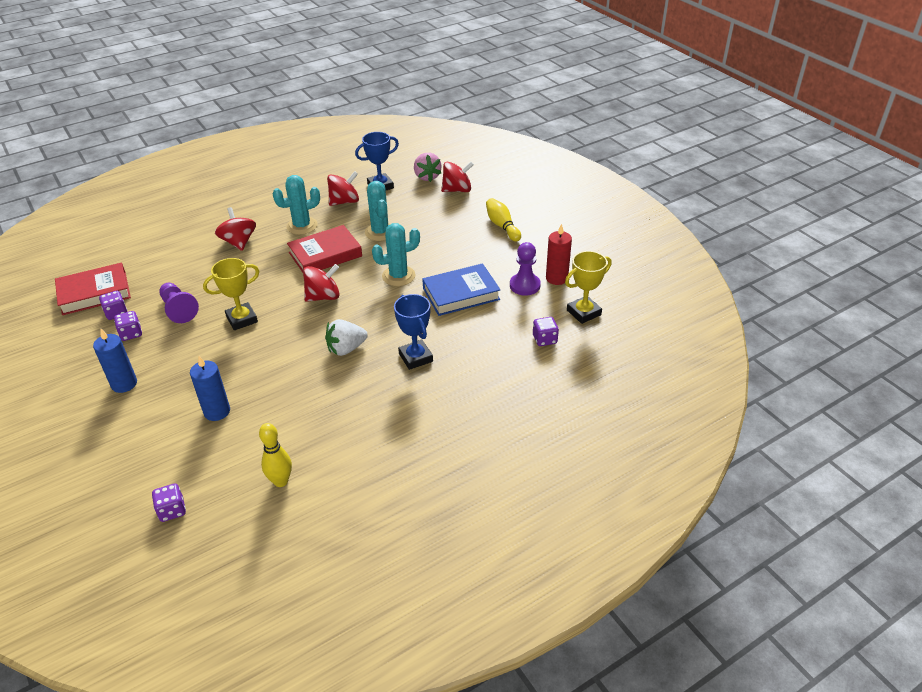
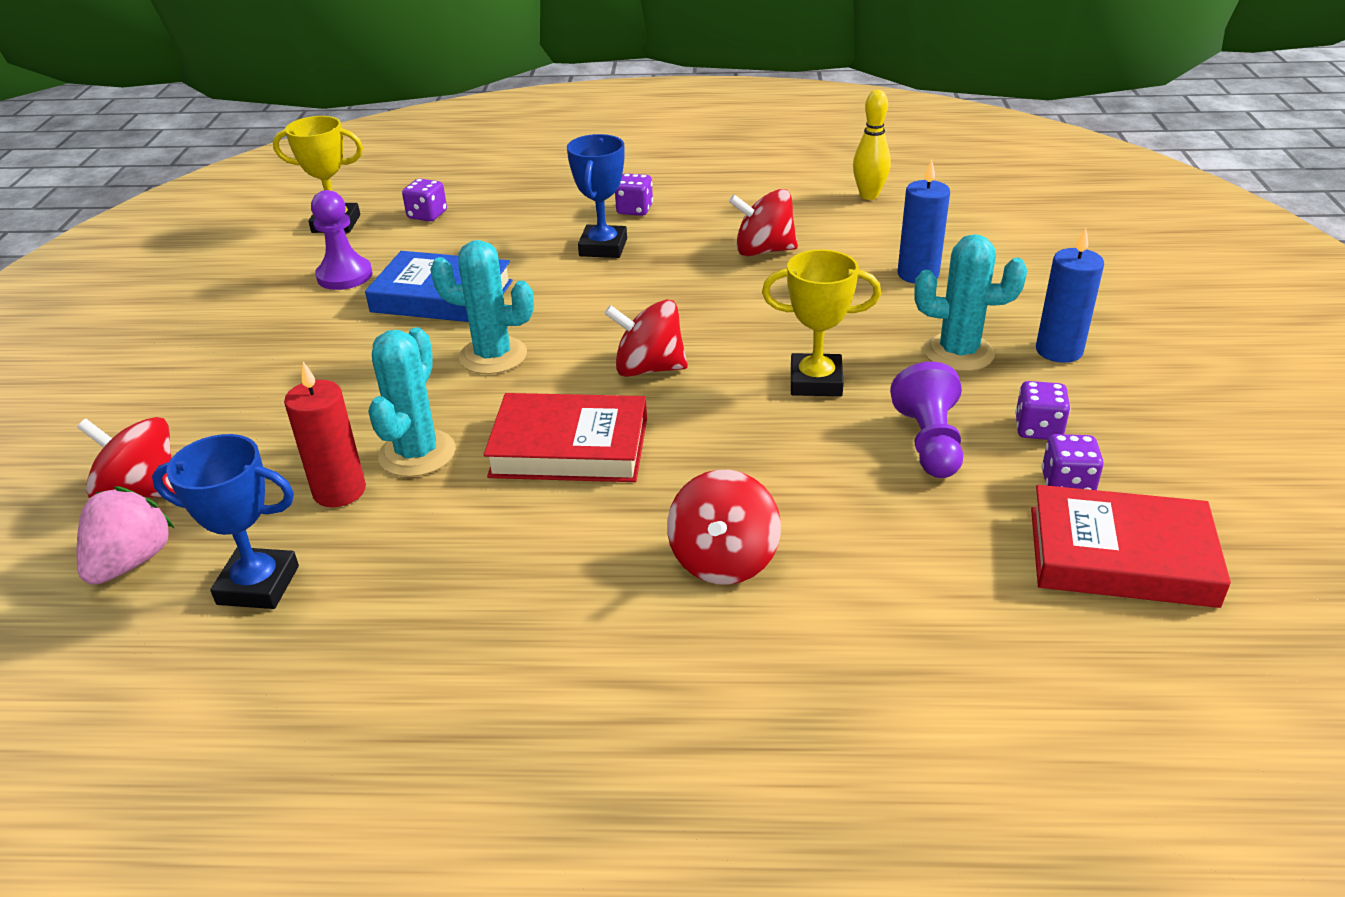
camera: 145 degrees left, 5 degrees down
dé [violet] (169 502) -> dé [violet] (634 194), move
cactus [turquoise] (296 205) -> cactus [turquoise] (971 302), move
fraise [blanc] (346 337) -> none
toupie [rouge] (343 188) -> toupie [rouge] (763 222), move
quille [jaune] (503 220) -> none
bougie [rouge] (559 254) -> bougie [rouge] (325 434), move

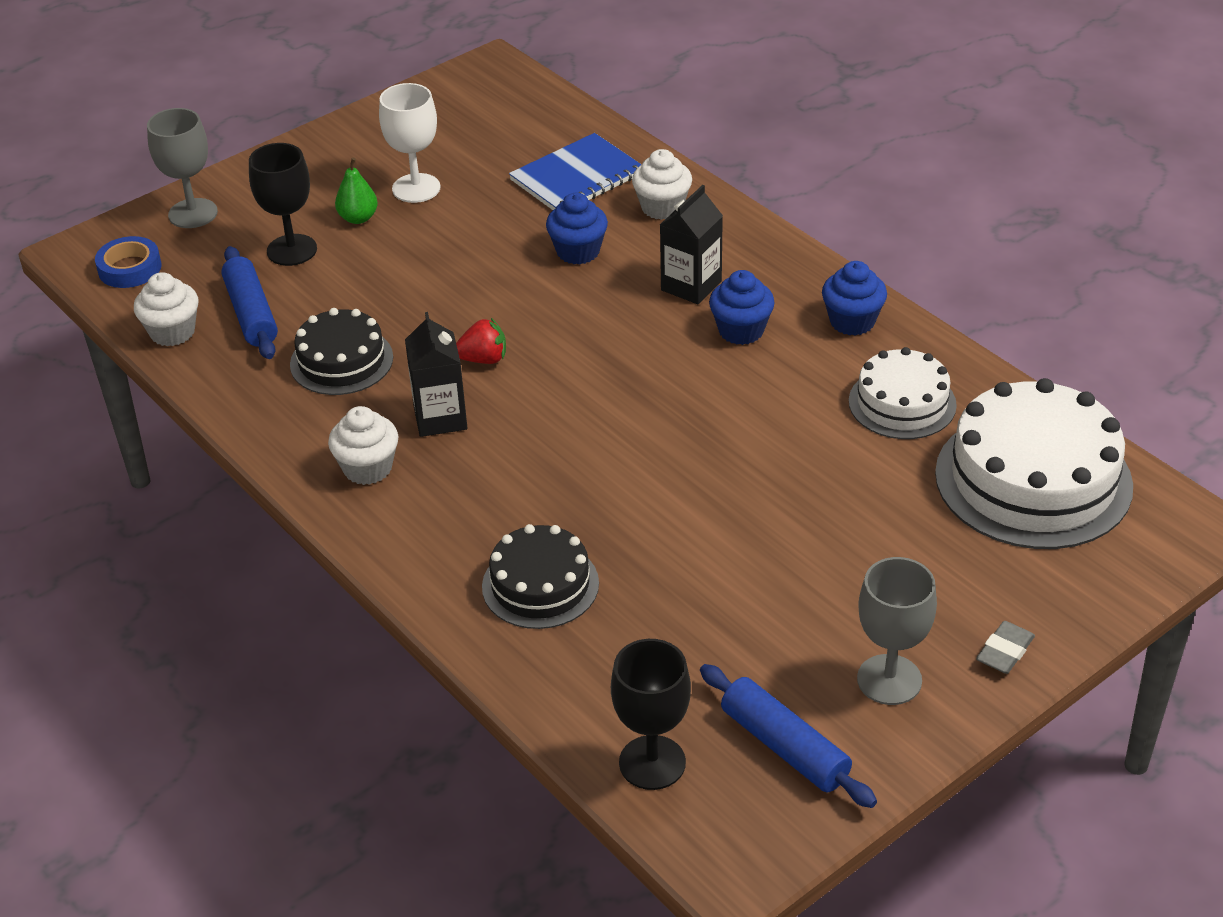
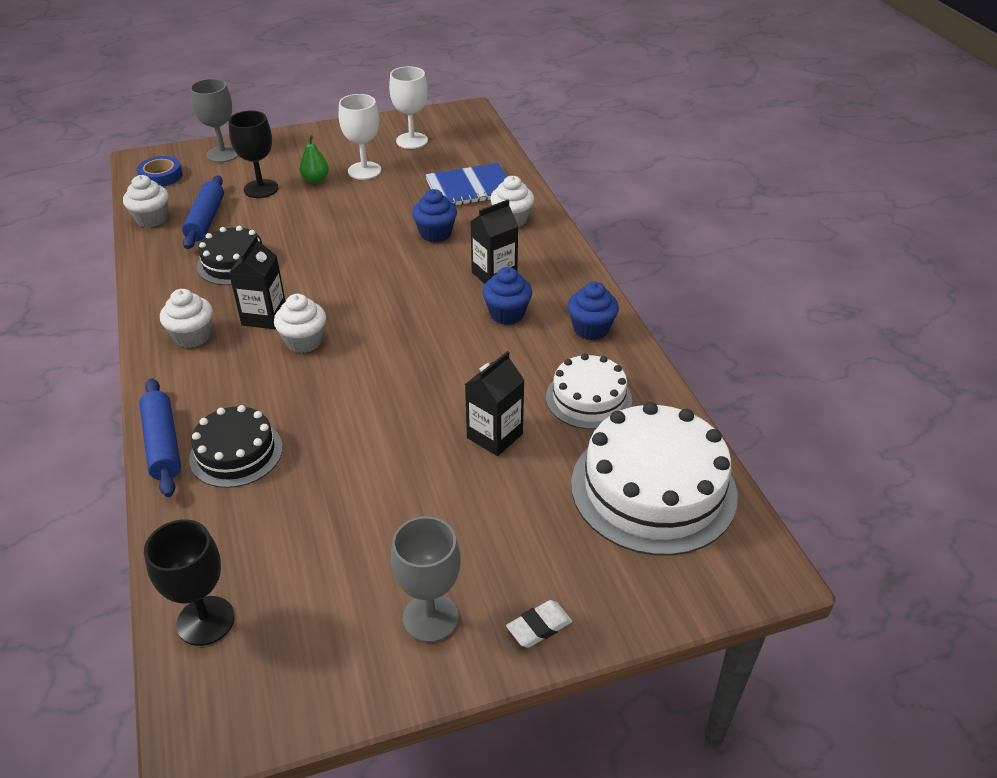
camera: 20 degrees right, 0 degrees up
fraise [rouge] (481 341) -> none
rouleau à pâtisserie [bleu] (788 736) -> rouleau à pâtisserie [bleu] (160 437), move
gomme [gris] (1005 647) -> gomme [blanc] (539 624)
none -> muffin [blanc] (300 323)
none -> verre à pied [blanc] (408 107)
none -> brique de lait [noir] (495 403)

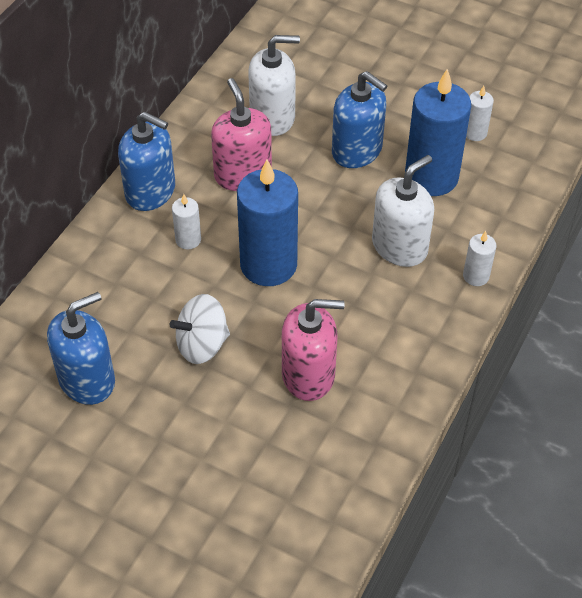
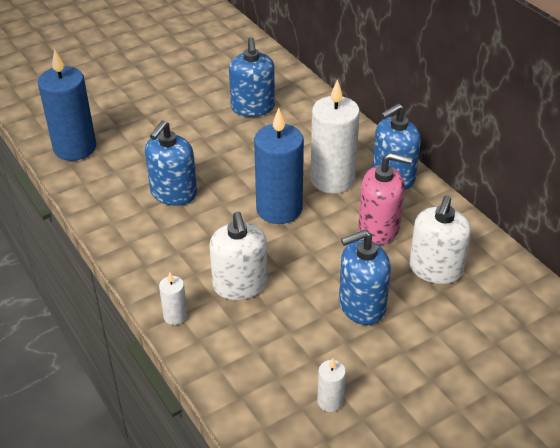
camera: 120 degrees right, 10 degrees down
toupie [blanc] (200 329) -> none
bougie [blanc] (186 221) -> bougie [blanc] (335 136), x2.18
distributeur de savon [rose] (313 350) -> distributeur de savon [bleu] (171 163)
bougie [bleu] (438 132) -> bougie [bleu] (67 105), move

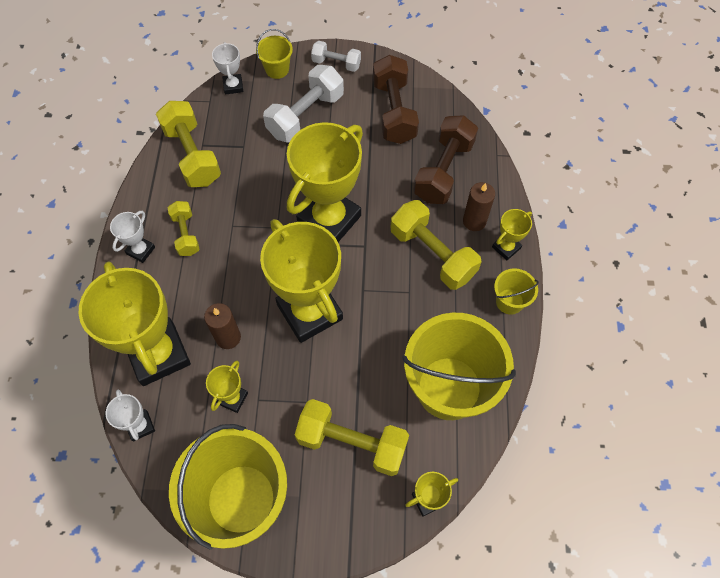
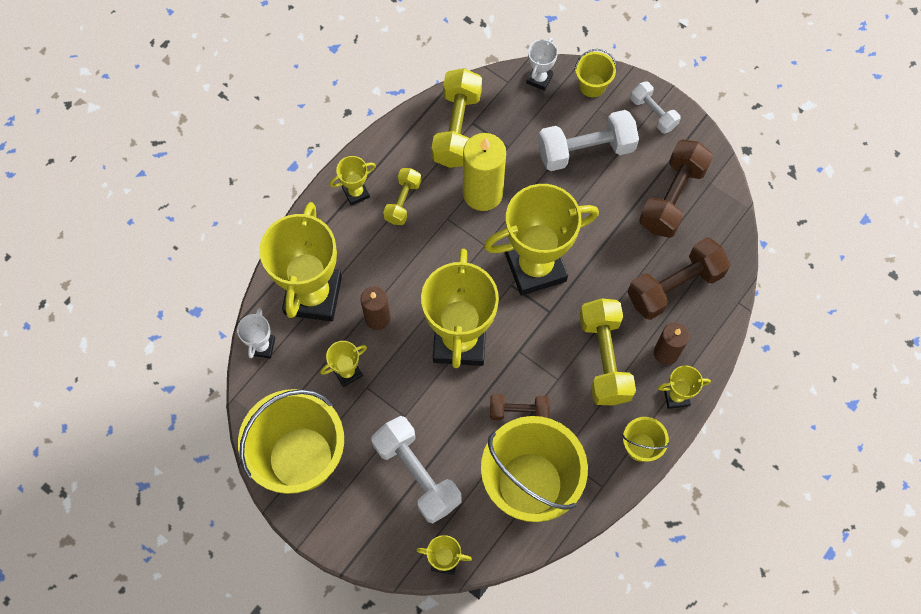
camera: 35 degrees right, 5 degrees up
trophée [blanc] (132 237) -> trophée [jaune] (353 181)
haltère [jaune] (352 437) -> haltère [blanc] (416 469)
none -> bougie [jaune] (484 172)
none -> haltère [marron] (520 407)

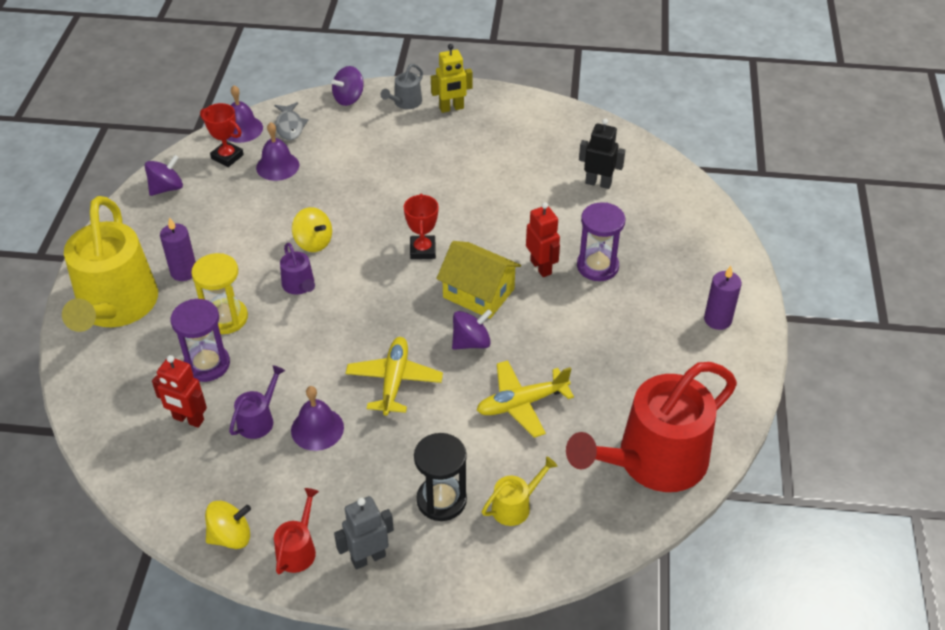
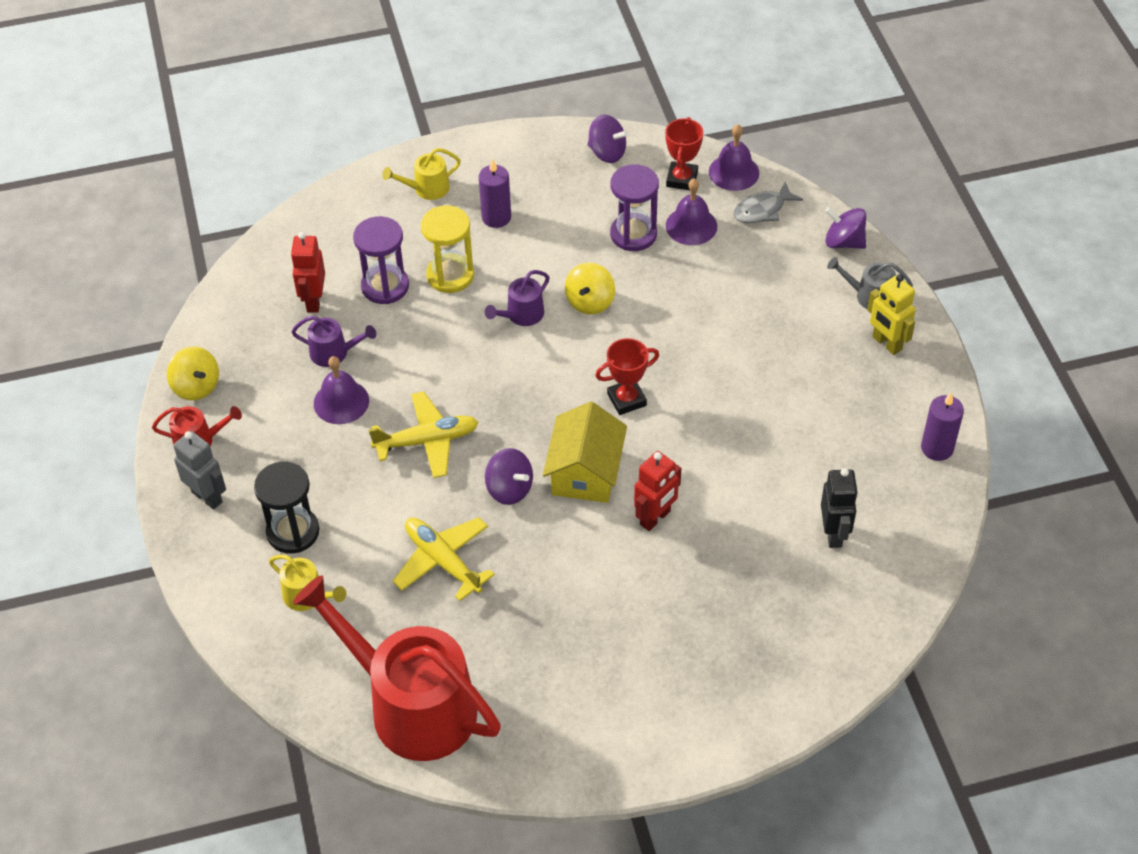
camera: 70 degrees right, 5 degrees up
arrosoir [jaune] (110 264) -> arrosoir [jaune] (421 174), x0.42
sablier [violet] (601 241) -> sablier [violet] (634 207), move
bougie [violet] (723 298) -> bougie [violet] (942 427), move

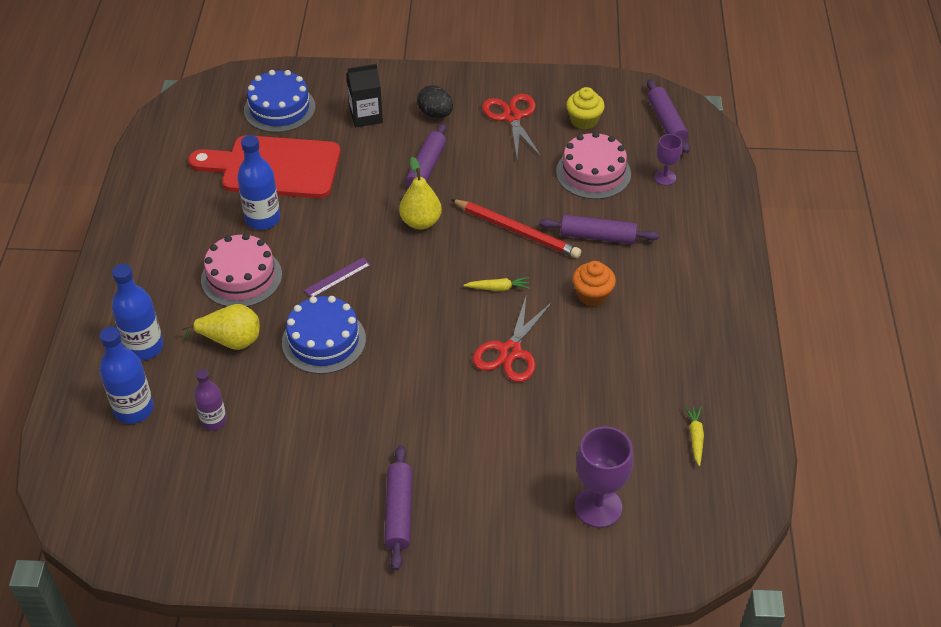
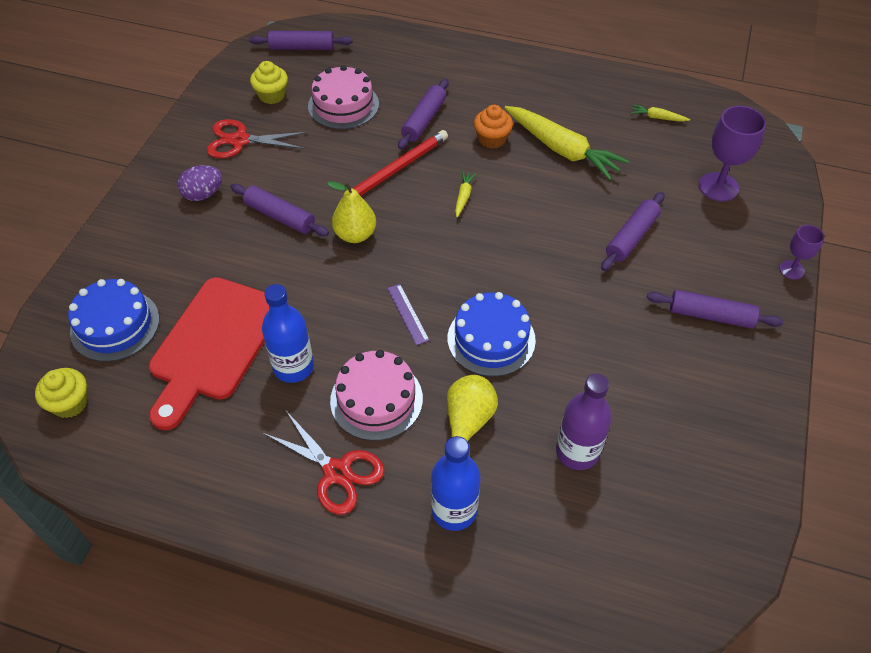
camera: 75 degrees left, 5 degrees up
bouteille [bleu] (126 375) -> none
bouteille [violet] (210 399) -> bouteille [violet] (584 421), x1.55
brique de lait [noir] (364 96) -> none
œuf [noir] (435 101) -> œuf [violet] (200 183)
ciseaux [rouge] (513 338) -> ciseaux [rouge] (323 462), move
verre à pied [violet] (668 160) -> verre à pied [violet] (801 252), move
none -> muffin [jaune] (61 393)
none -> carotte [jaune] (567 143)
none -> rouleau à pâtisserie [violet] (632 231)

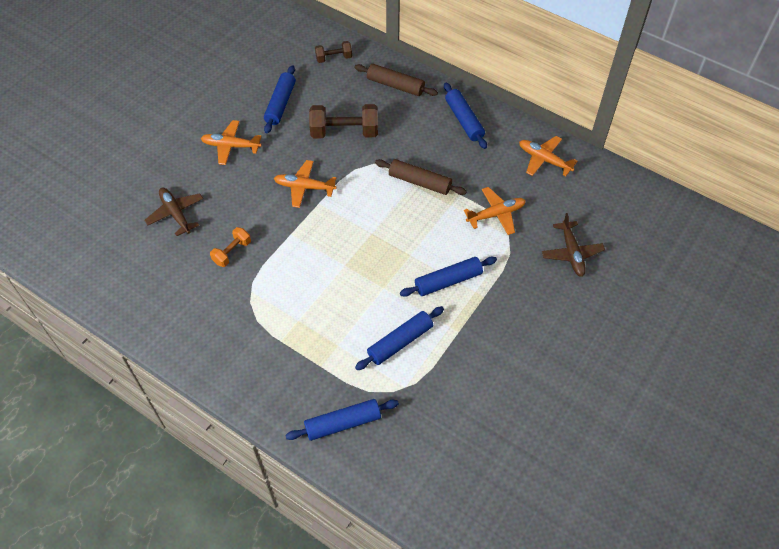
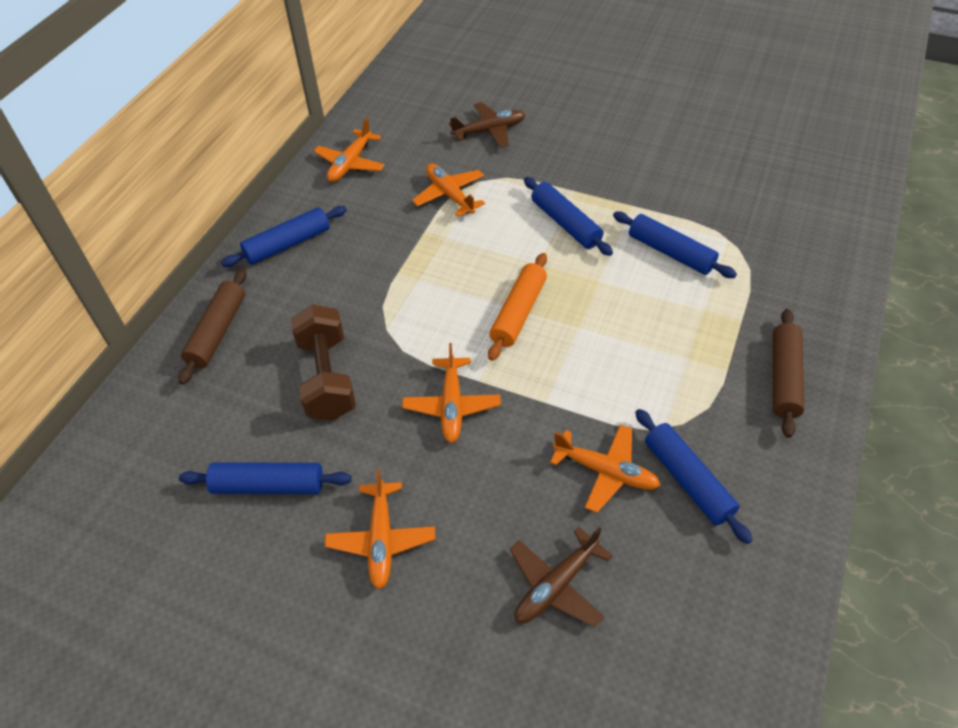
camera: 100 degrees left, 5 degrees down
haltère [orange] (230 247) -> avion [orange] (605 468)
rouleau à pâtisserie [bleu] (342 420) -> rouleau à pâtisserie [bleu] (693 476), move
haltère [marron] (333 52) -> none
rouleau à pâtisserie [marron] (421 177) -> rouleau à pâtisserie [marron] (788 373), move
none -> rouleau à pâtisserie [orange] (517 307)

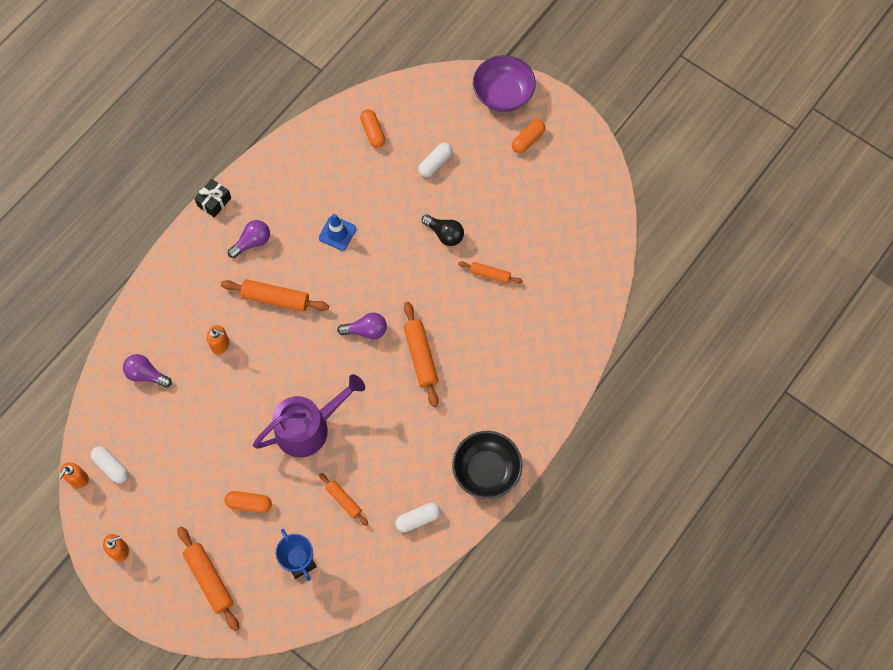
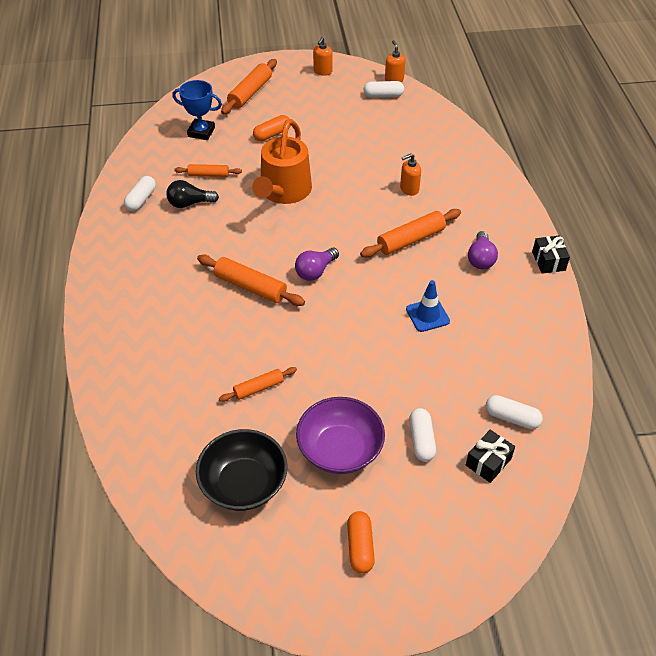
camera: 135 degrees right, 20 degrees down
ampoule [violet] (147 371) -> none
rouleau à pâtisserie [orange] (208 578) -> rouleau à pâtisserie [orange] (249 86), 75 degrees counterclockwise
arrosoir [violet] (309 415) -> arrosoir [orange] (282 161)
gélule [orange] (372 128) -> gélule [blanc] (514 412)
ampoule [noir] (443 230) -> ampoule [noir] (192 194), move
bol [noir] (487 465) -> bol [noir] (241 470), move
bol [violet] (504 83) -> bol [violet] (340 435), move
none -> cadeau [noir] (490 456)

